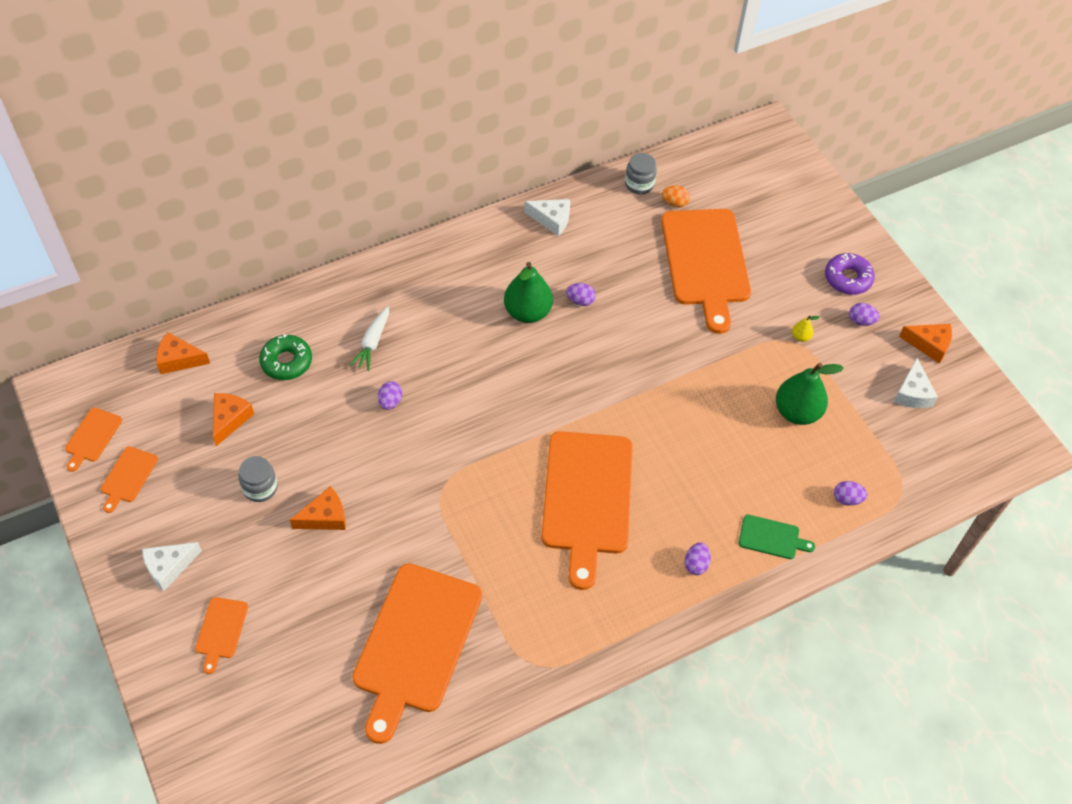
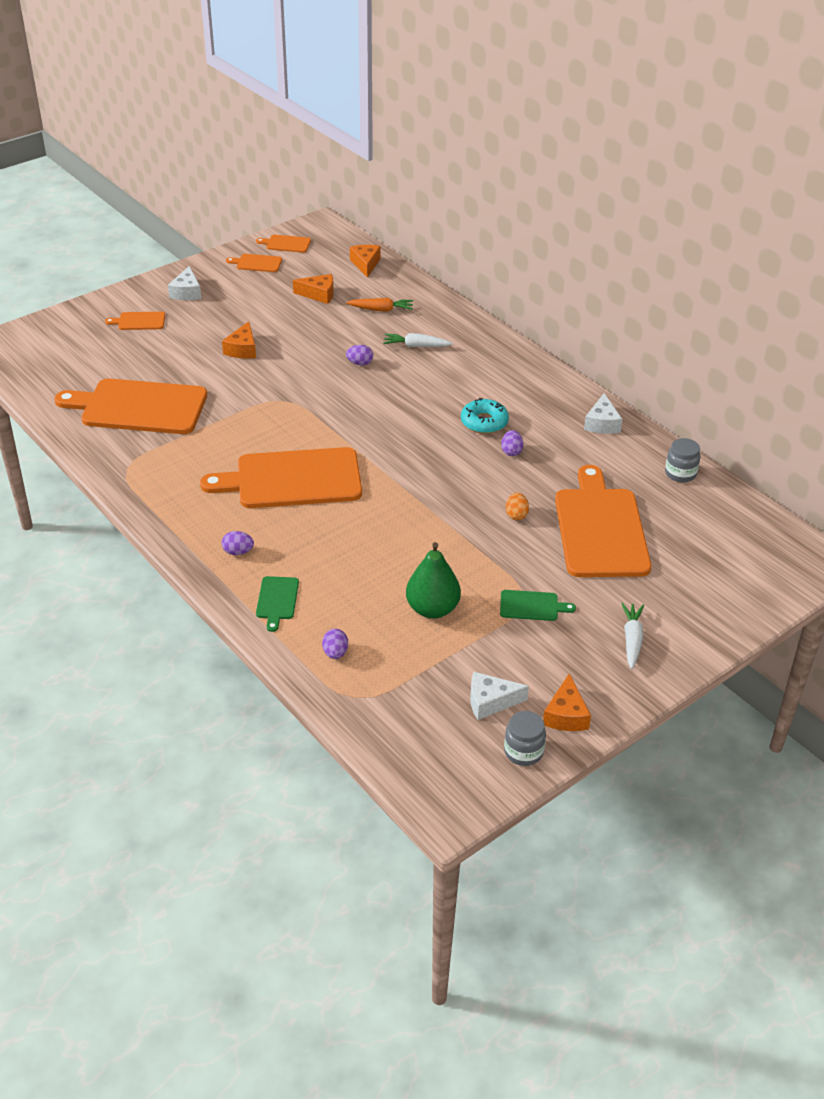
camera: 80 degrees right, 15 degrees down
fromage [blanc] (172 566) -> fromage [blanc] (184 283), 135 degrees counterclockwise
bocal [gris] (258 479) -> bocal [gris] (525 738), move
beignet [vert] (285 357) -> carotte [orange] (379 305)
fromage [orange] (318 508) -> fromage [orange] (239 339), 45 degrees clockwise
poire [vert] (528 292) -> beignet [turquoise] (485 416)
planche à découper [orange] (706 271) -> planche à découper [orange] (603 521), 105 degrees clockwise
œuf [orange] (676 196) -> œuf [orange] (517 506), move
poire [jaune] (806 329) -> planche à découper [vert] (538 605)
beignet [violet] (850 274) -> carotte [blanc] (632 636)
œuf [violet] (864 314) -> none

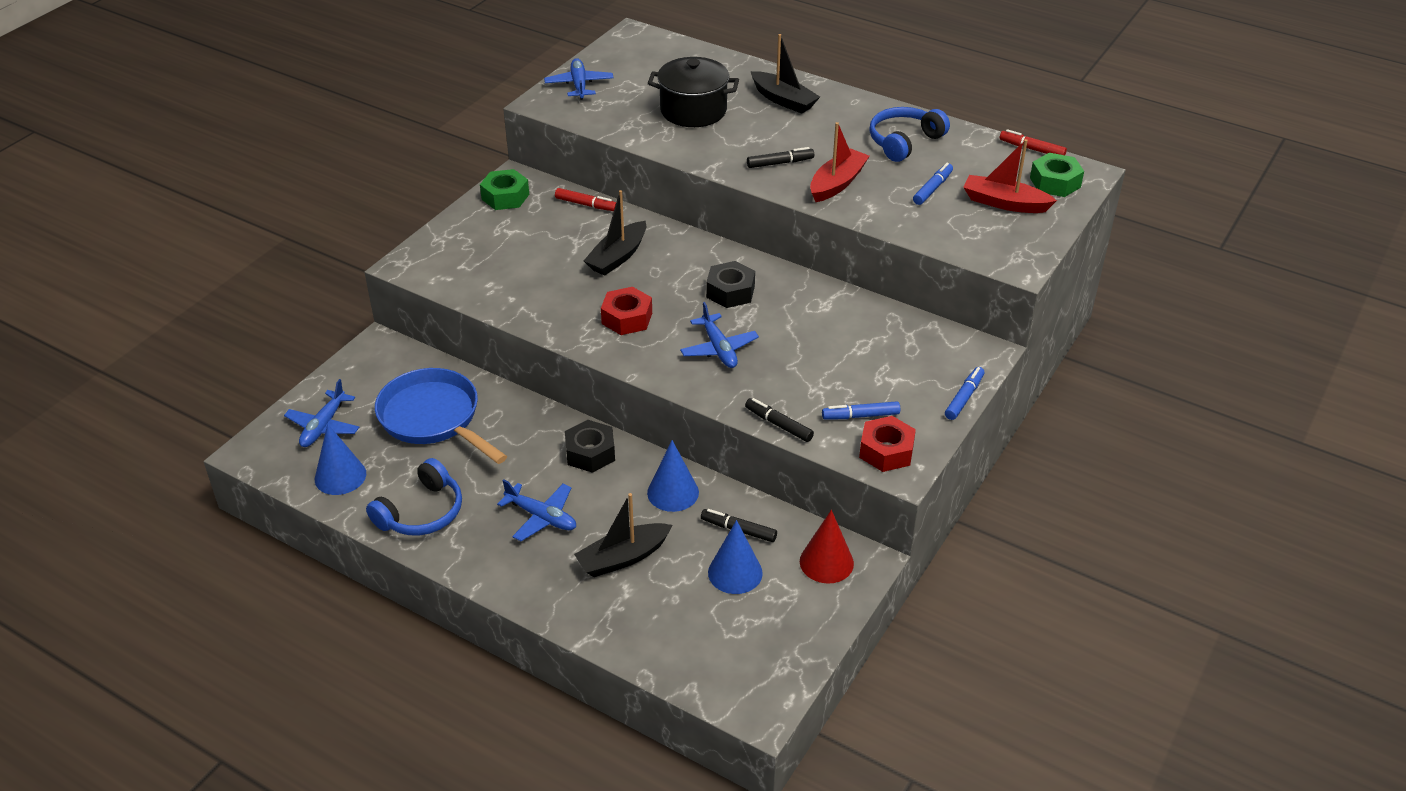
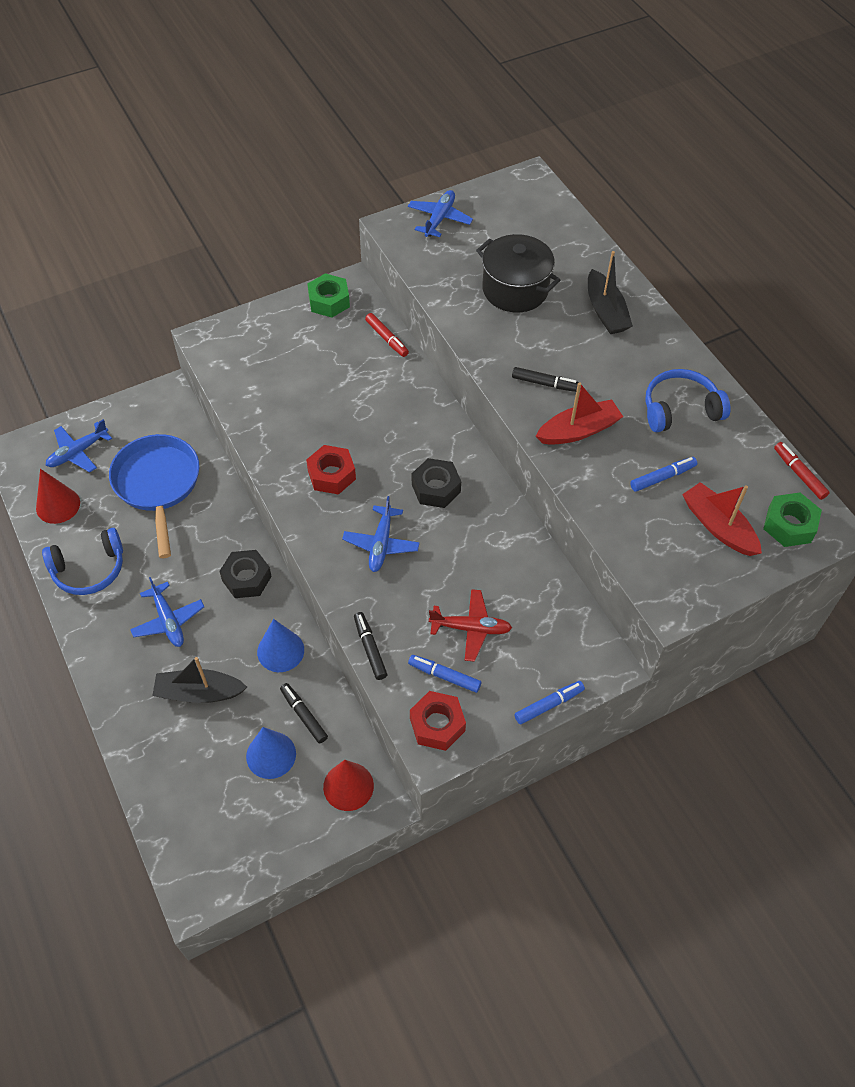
camera: 30 degrees right, 15 degrees up
cône [bleu] (340 459) -> cône [rouge] (58 496)
bateau [noir] (615 233) -> none
none -> avion [rouge] (470 625)

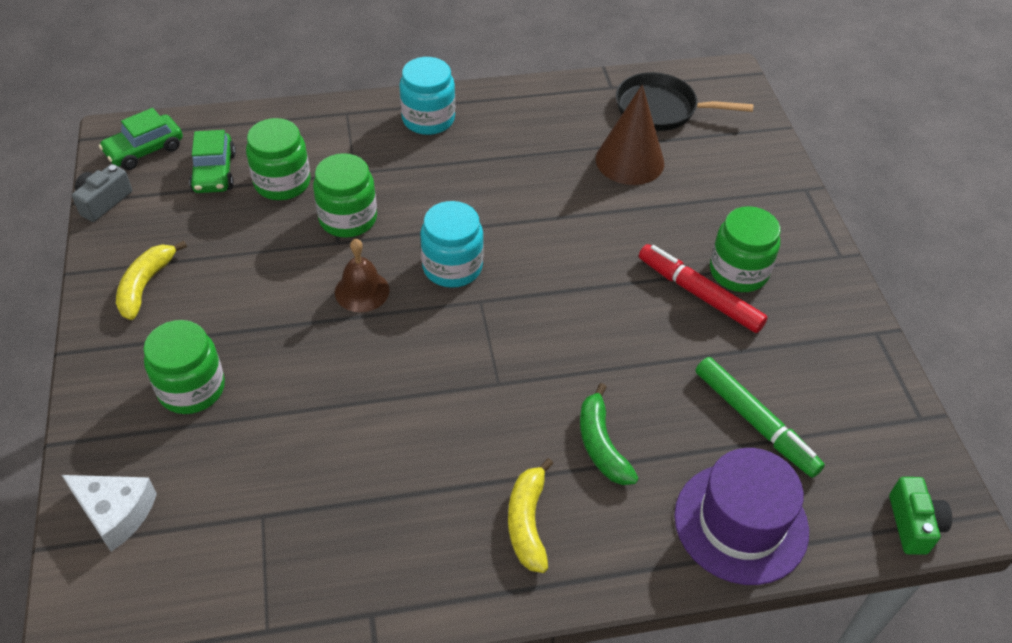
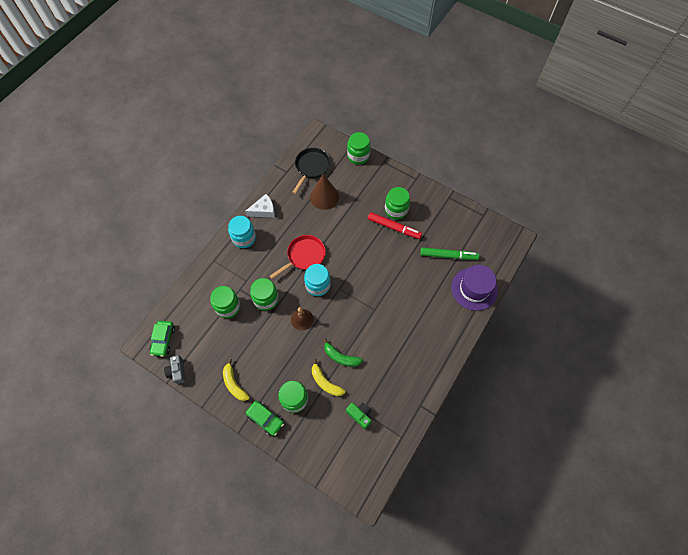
camera: 45 degrees left, 15 degrees up
fromage [blanc] (109 513) -> fromage [blanc] (260 206), move
voiture [vert] (212 161) -> voiture [vert] (265 418), move
banane [jaune] (530 515) -> banane [jaune] (328 377), move
banane [vert] (609 434) -> banane [vert] (343 352), move
poêle [noir] (684 101) -> poêle [noir] (311 171), 150 degrees clockwise
feutre [rouge] (703 288) -> feutre [rouge] (395 225), 150 degrees counterclockwise
appareil photo [vert] (920 516) -> appareil photo [vert] (358 416), move
none -> poêle [rouge] (298 257)
none -> bocal [vert] (359 148)

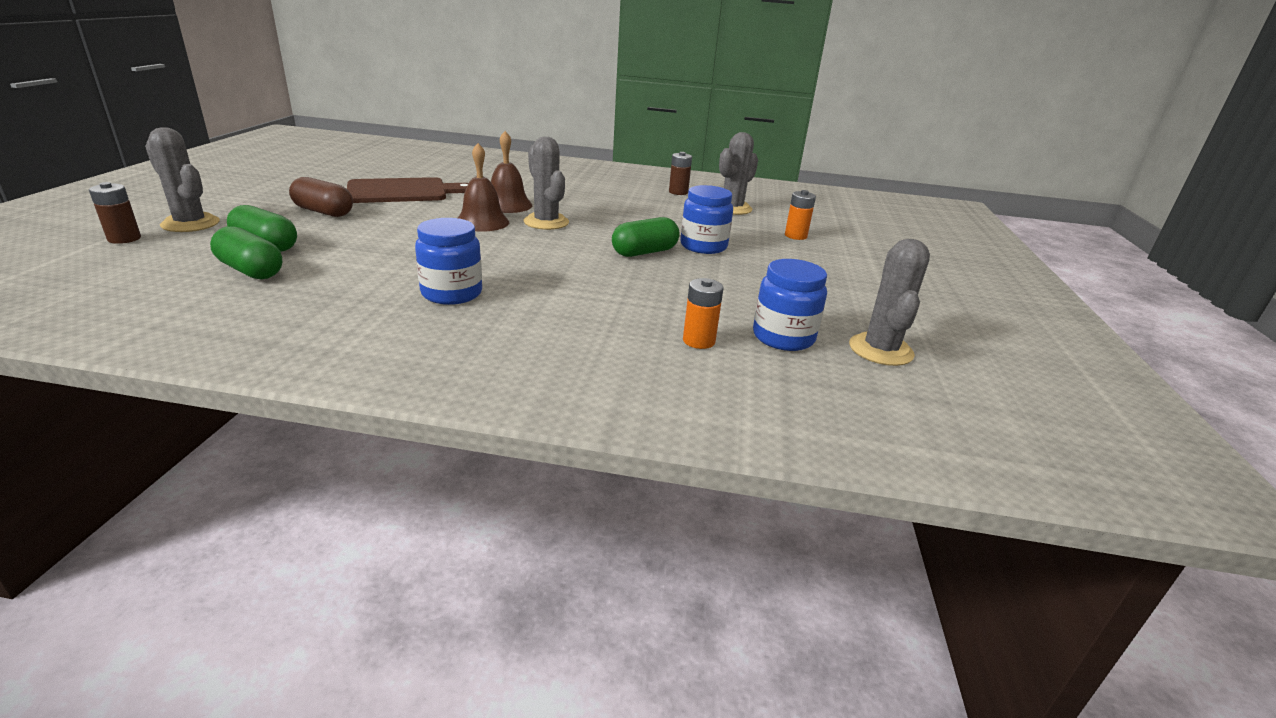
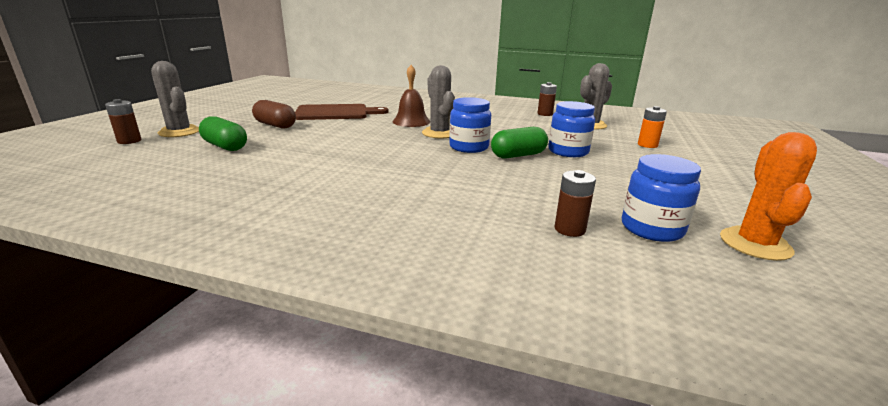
camera: 10 degrees right, 5 degrees down
gélule [vert] (246 252) -> none
bocal [bleu] (448 261) -> bocal [bleu] (470 125), move
cloche [marron] (483 187) -> none
pile [orange] (703 313) -> pile [marron] (575 203)
cactus [gris] (889 302) -> cactus [orange] (768 196)

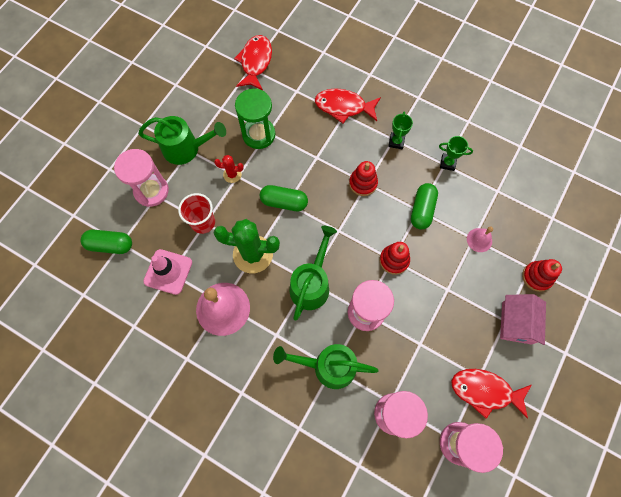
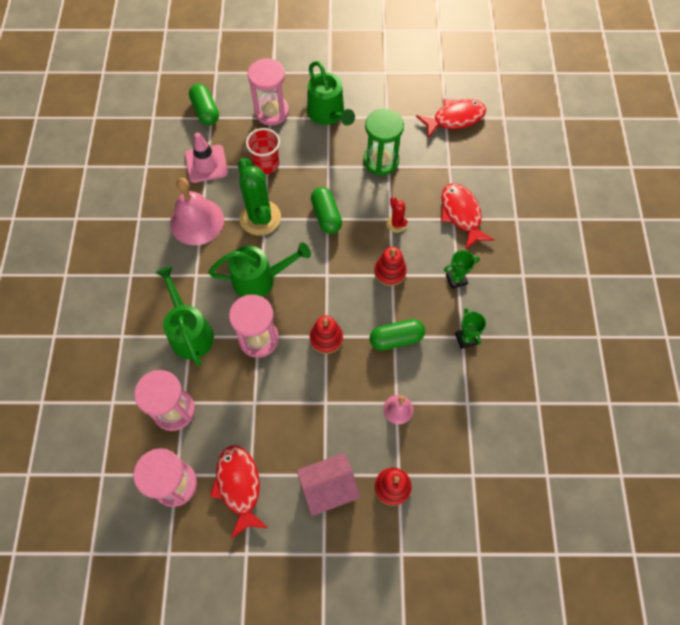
camera: 60 degrees right, 5 degrees down
cactus [rouge] (229 169) -> cactus [rouge] (397 214), move

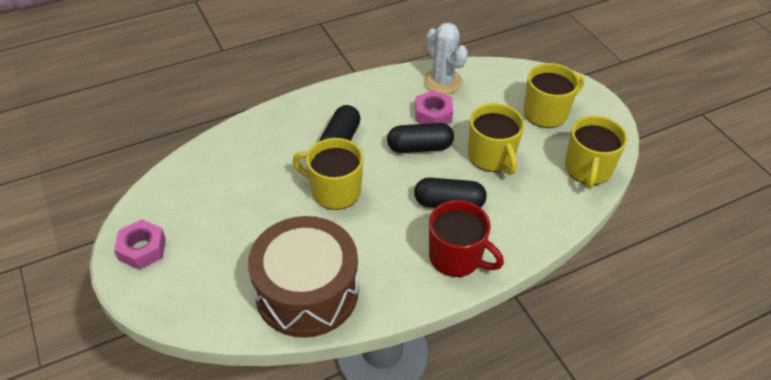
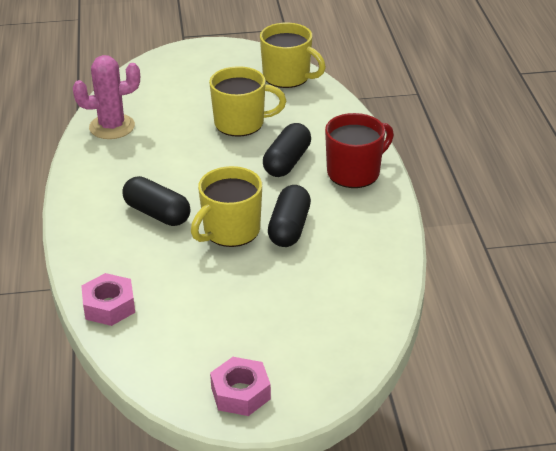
camera: 70 degrees left, 10 degrees down
tambour [marron] (303 277) -> none
gélule [noir] (420 138) -> gélule [noir] (289 216), move
écrou [rose] (434 107) -> écrou [rose] (108 299), move
cactus [blanc] (445 58) -> cactus [rose] (106 97)
tasse [jaune] (554 95) -> none

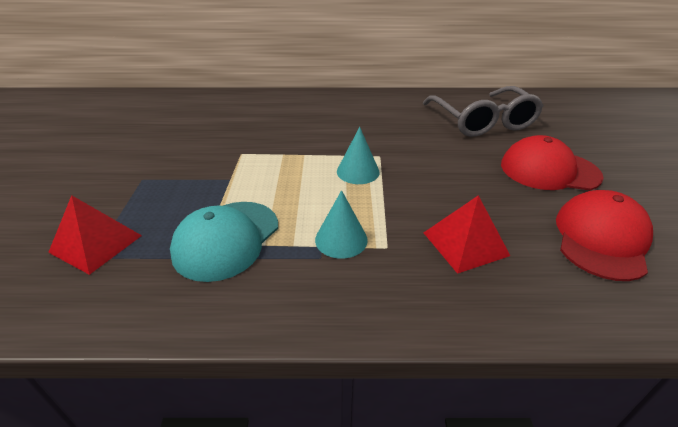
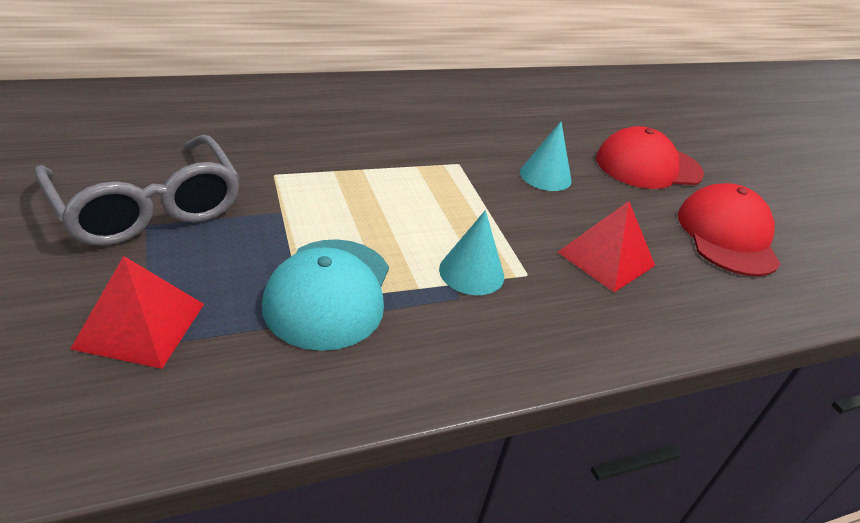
camera: 25 degrees left, 0 degrees up
cône [turquoise] (358 155) -> cône [turquoise] (546 156), move
lunettes [gris] (483 111) -> lunettes [gris] (137 190), move

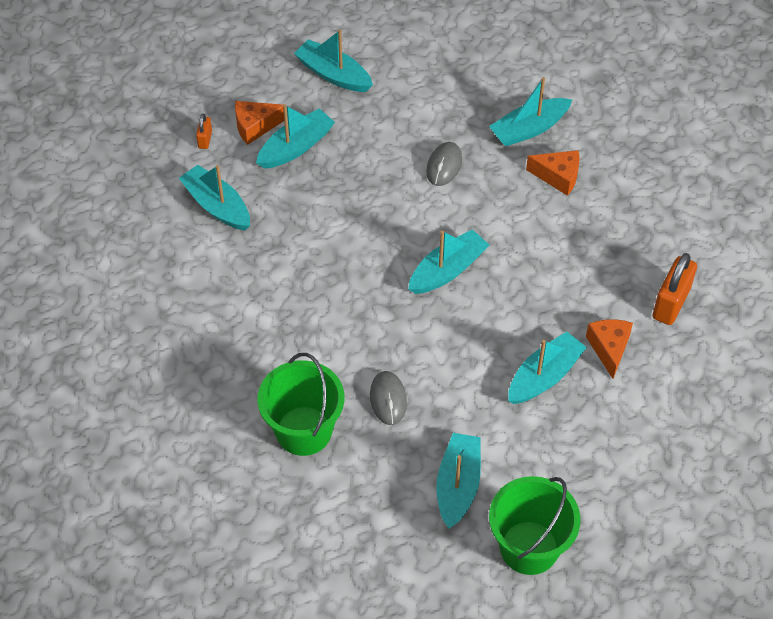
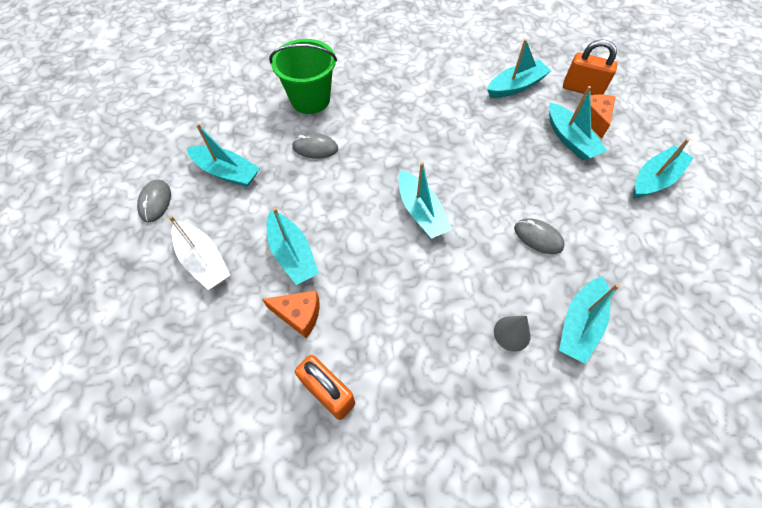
camera: 105 degrees right, 5 degrees up
cadenas [orange] (204 131) -> cadenas [orange] (590 67), x1.97
bateau [turquoise] (530 111) -> bateau [turquoise] (589 320), 135 degrees counterclockwise
seau [vert] (535 525) -> souris [gris] (154 201)
fromage [orange] (553 173) -> cône [gris] (512 334)
none -> bateau [blanc] (199 253)

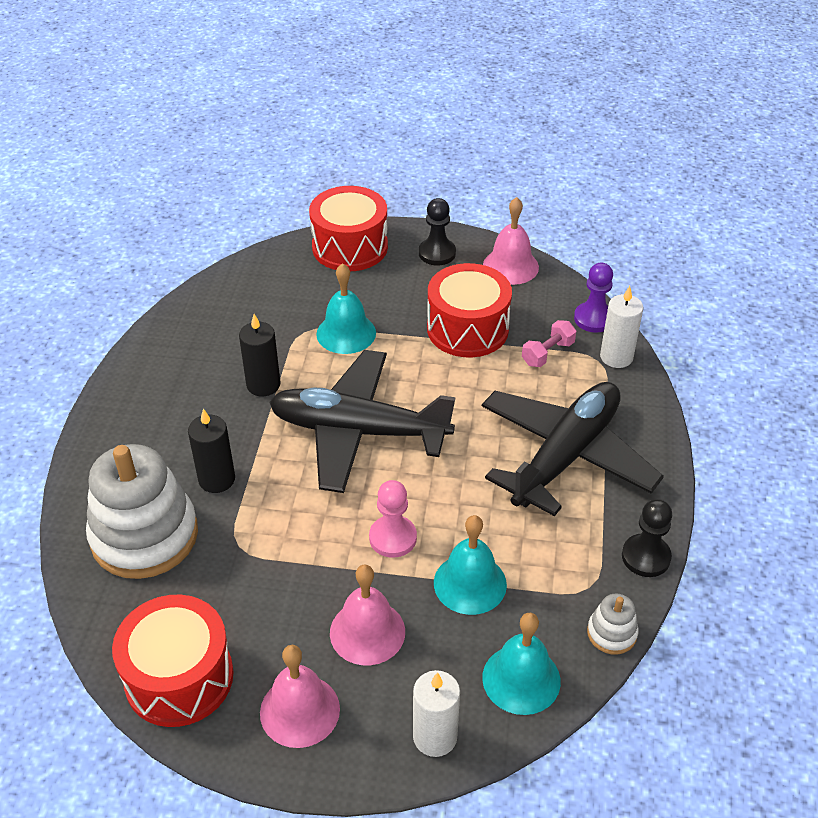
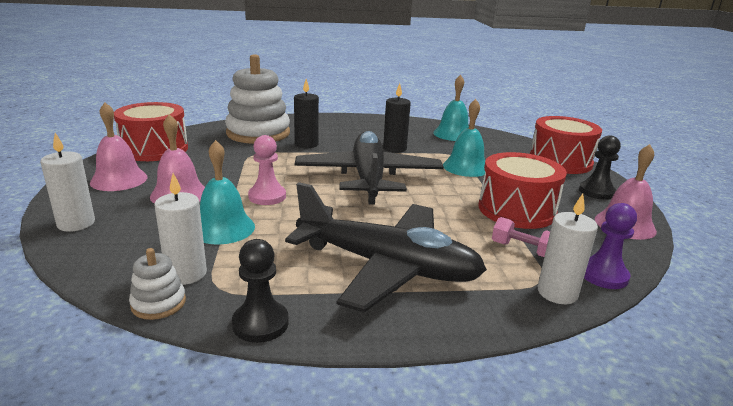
camera: 75 degrees right, 20 degrees down
cloche [turquoise] (521 664) -> cloche [turquoise] (451 108), move
none -> bougie [blanc] (181 229)

